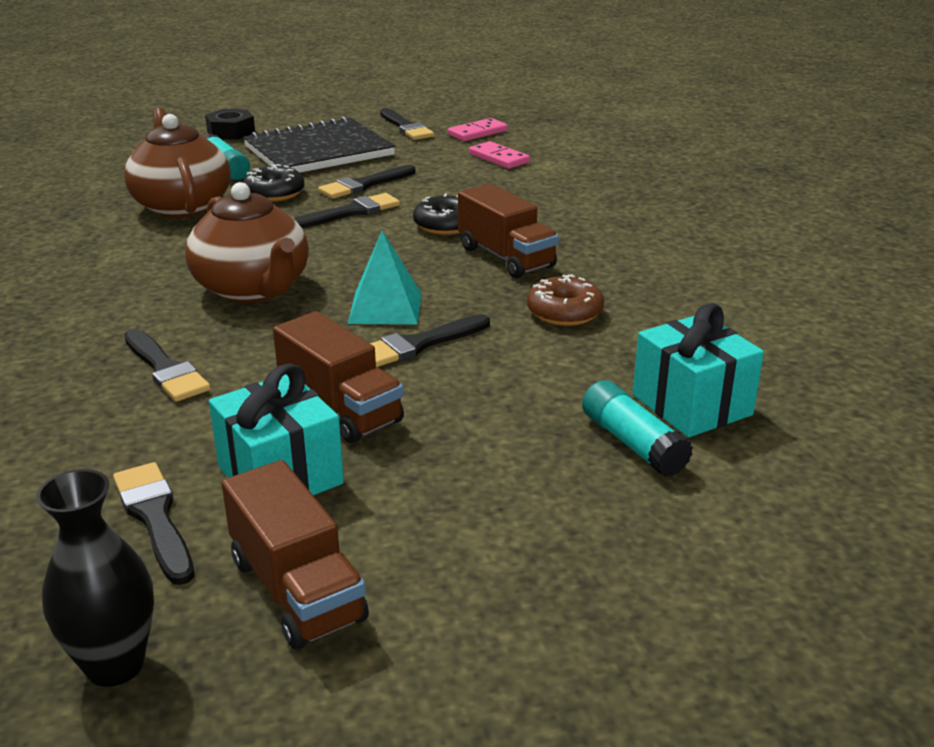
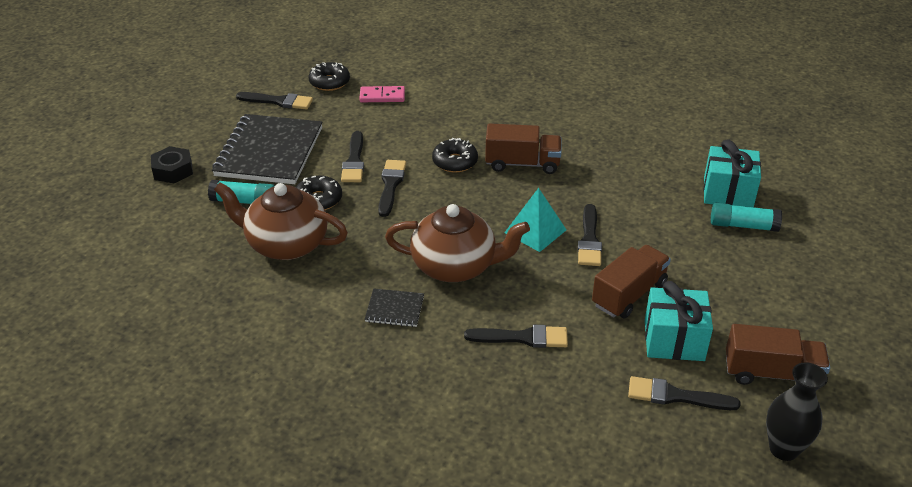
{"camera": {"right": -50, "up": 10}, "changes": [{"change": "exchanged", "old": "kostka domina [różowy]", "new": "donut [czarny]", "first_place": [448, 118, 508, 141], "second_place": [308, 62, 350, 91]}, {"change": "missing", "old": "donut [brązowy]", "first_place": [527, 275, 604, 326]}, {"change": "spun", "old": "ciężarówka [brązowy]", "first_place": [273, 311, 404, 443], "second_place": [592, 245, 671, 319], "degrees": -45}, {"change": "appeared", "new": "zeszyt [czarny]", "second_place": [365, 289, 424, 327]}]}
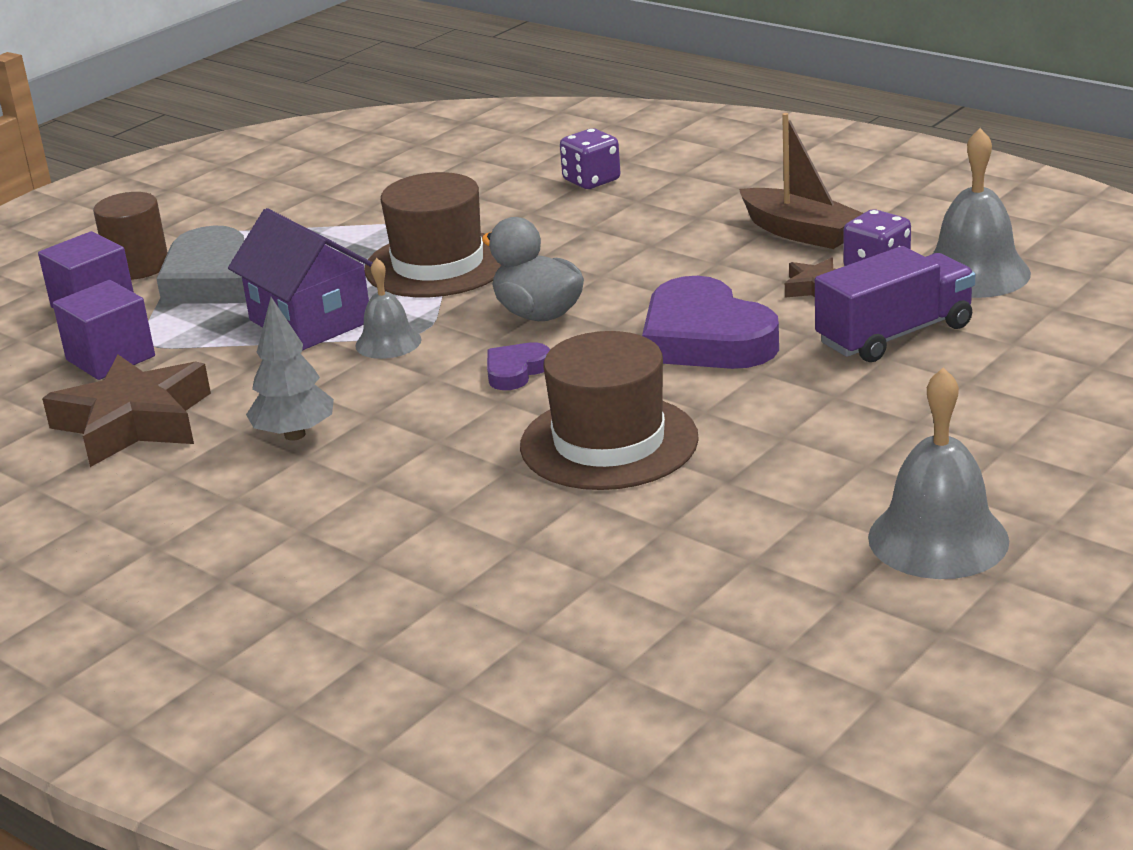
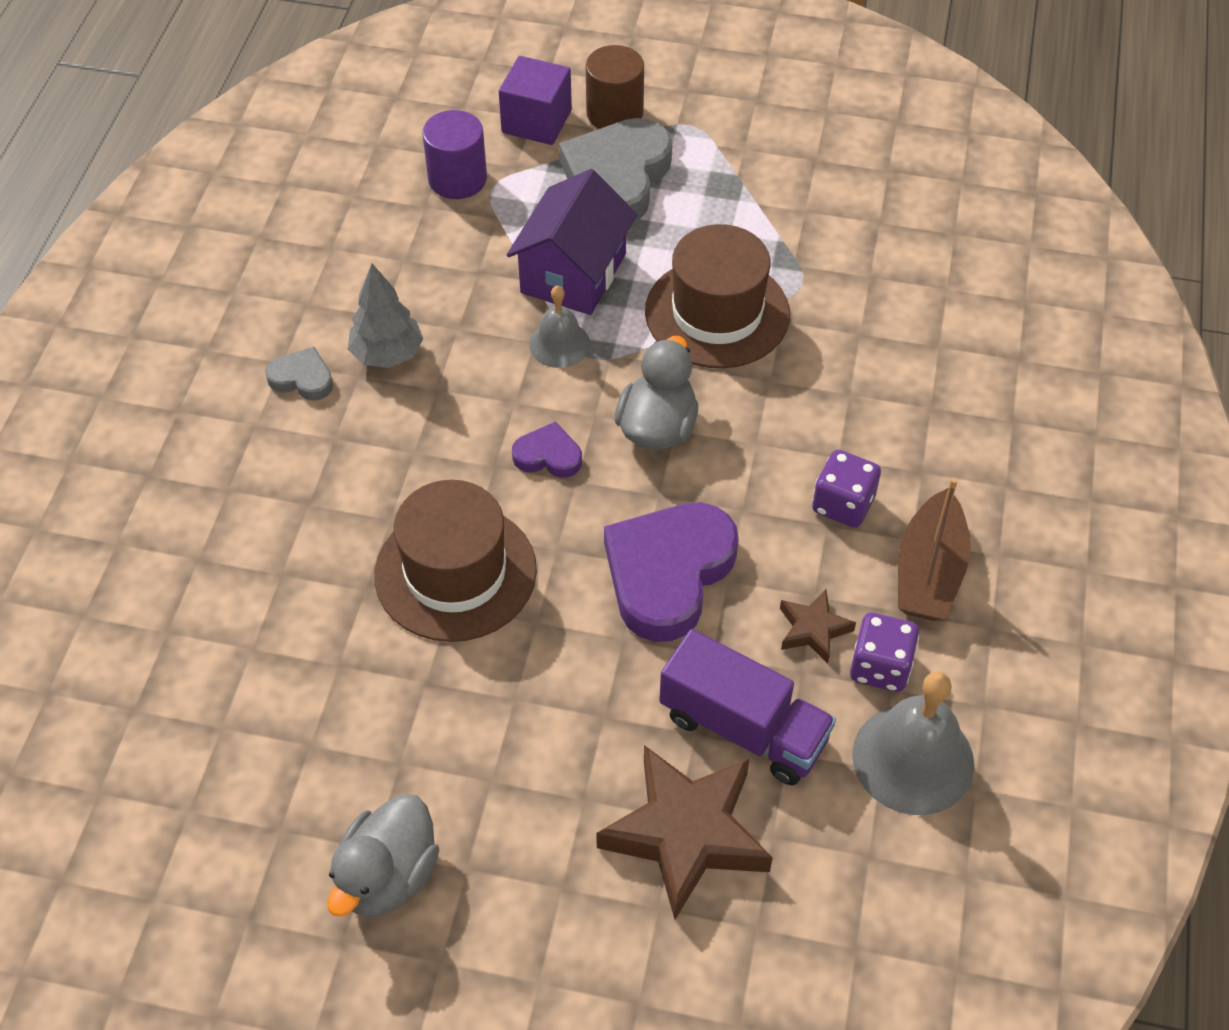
{"camera": {"right": 60, "up": 25}, "changes": [{"change": "relocated", "old": "kostka do gry [fioletowy]", "first_place": [560, 128, 620, 189], "second_place": [812, 450, 881, 528]}, {"change": "exchanged", "old": "sześcian [fioletowy]", "new": "walec [fioletowy]", "first_place": [53, 280, 155, 380], "second_place": [422, 110, 487, 199]}, {"change": "relocated", "old": "gwiazda [brązowy]", "first_place": [42, 355, 211, 467], "second_place": [596, 745, 773, 919]}, {"change": "exchanged", "old": "dzwonek [szary]", "new": "kaczka [szary]", "first_place": [868, 367, 1009, 579], "second_place": [327, 794, 439, 917]}, {"change": "appeared", "new": "serce [szary]", "second_place": [265, 347, 333, 401]}]}
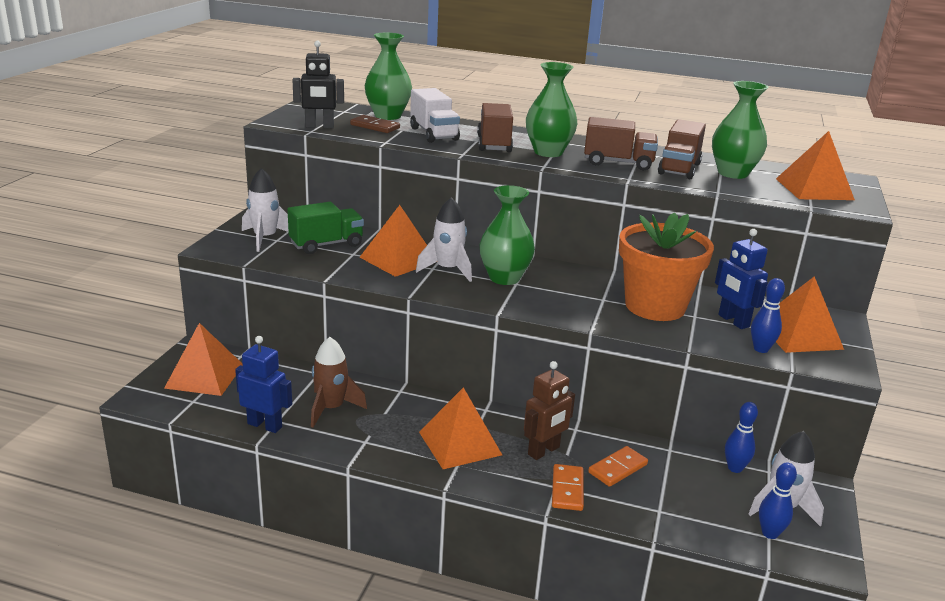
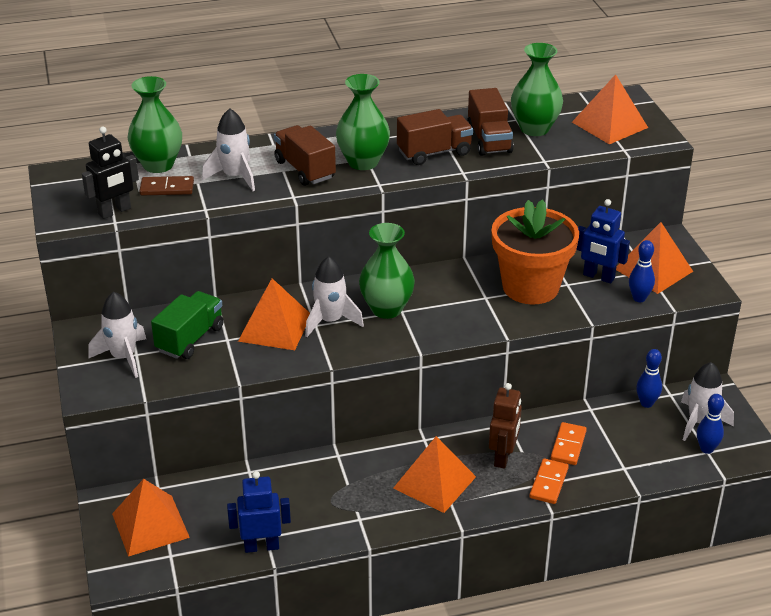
{"camera": {"right": -30, "up": 10}, "changes": [{"change": "exchanged", "old": "ciężarówka [biały]", "new": "rakieta [biały]", "first_place": [410, 88, 460, 143], "second_place": [202, 108, 255, 191]}, {"change": "missing", "old": "rakieta [brązowy]", "first_place": [311, 337, 367, 428]}, {"change": "spun", "old": "kostka domina [pomarańczowy]", "first_place": [552, 464, 584, 511], "second_place": [529, 458, 569, 504], "degrees": 45}]}
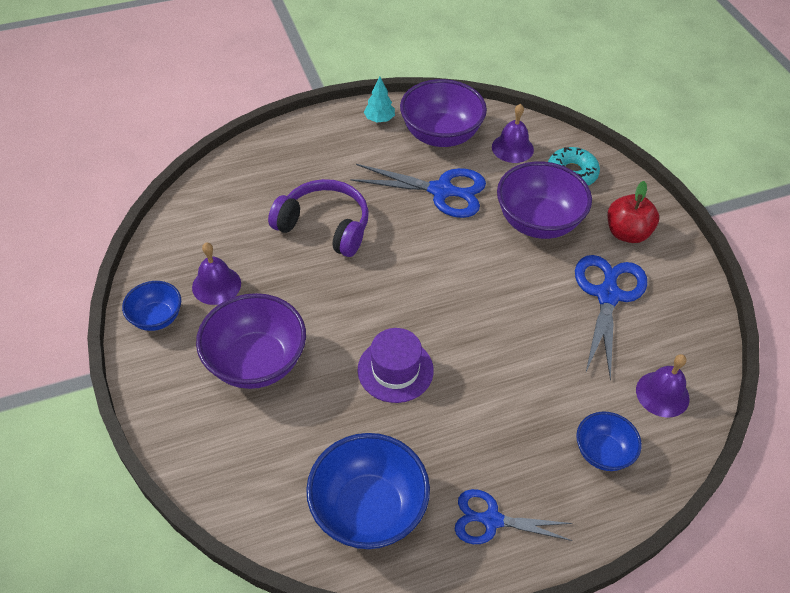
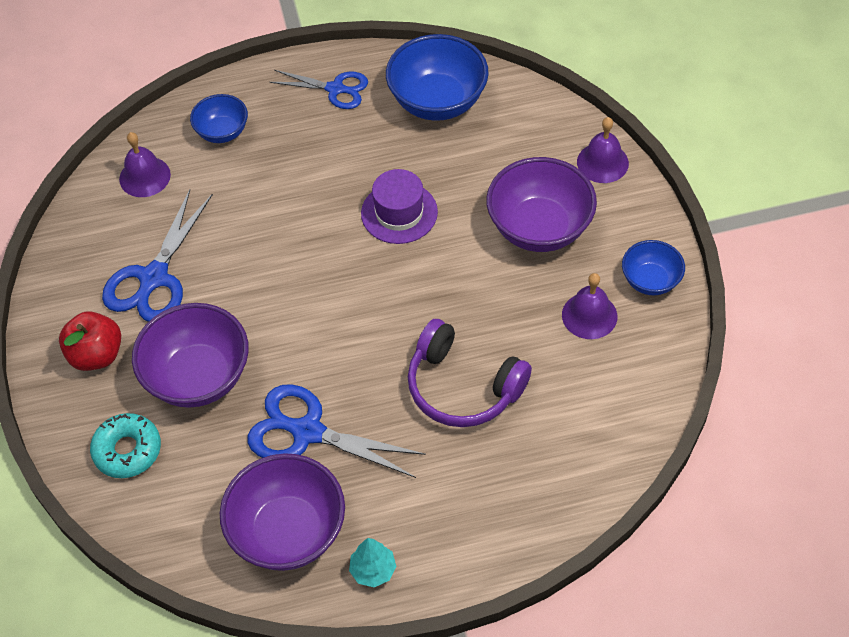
{"camera": {"right": -170, "up": 5}, "changes": [{"change": "relocated", "old": "dzwonek [fioletowy]", "first_place": [492, 104, 534, 163], "second_place": [577, 117, 629, 183]}]}
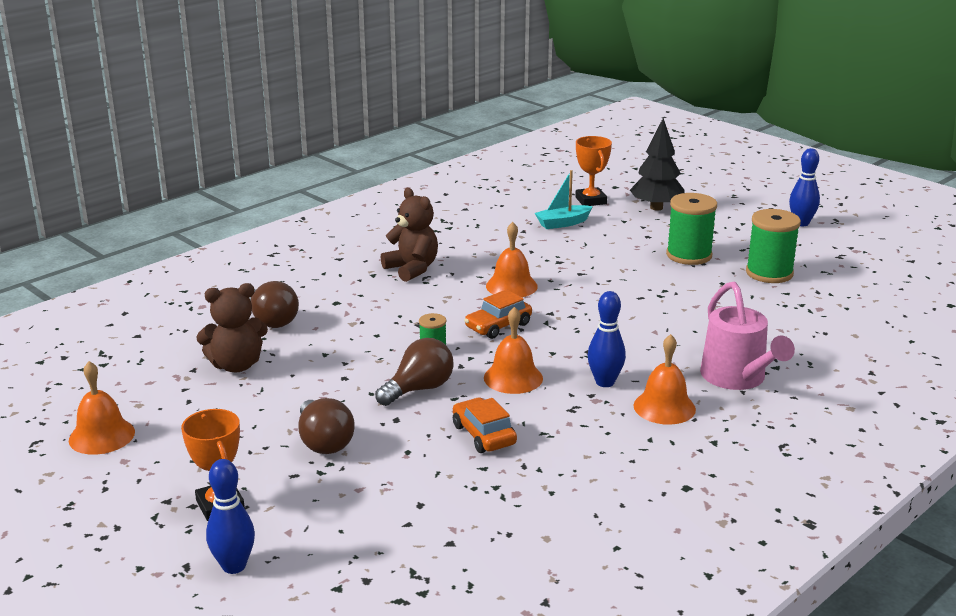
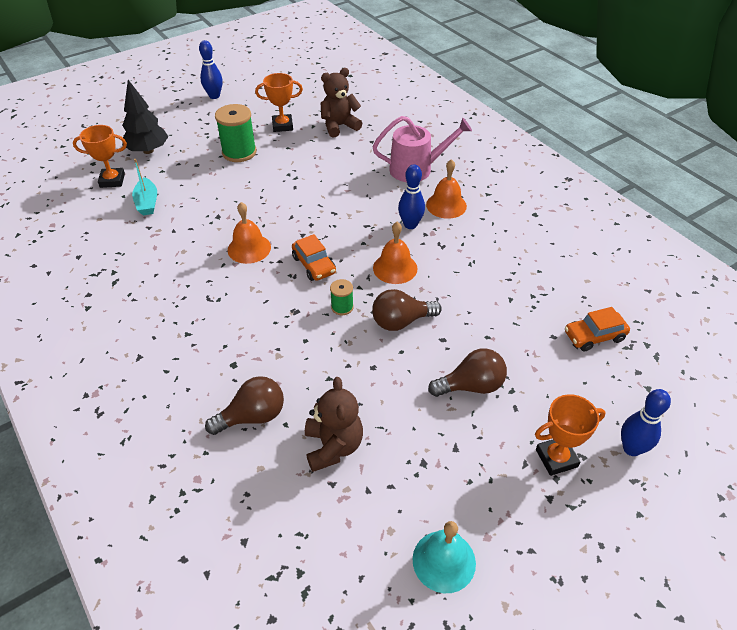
{"camera": {"right": -80, "up": 20}, "changes": [{"change": "relocated", "old": "miś [brązowy]", "first_place": [381, 188, 438, 282], "second_place": [321, 68, 362, 137]}, {"change": "exchanged", "old": "szpulka [zielony]", "new": "puchar [pomarańczowy]", "first_place": [746, 209, 801, 283], "second_place": [255, 73, 303, 132]}, {"change": "spun", "old": "żarówka [brązowy]", "first_place": [375, 338, 454, 406], "second_place": [372, 289, 442, 331], "degrees": -75}, {"change": "colour", "old": "dzwonek [pomarańczowy]", "new": "dzwonek [turkusowy]", "first_place": [69, 361, 135, 455], "second_place": [413, 521, 476, 593]}, {"change": "relocated", "old": "samochód [pomarańczowy]", "first_place": [453, 398, 517, 453], "second_place": [565, 307, 630, 352]}]}
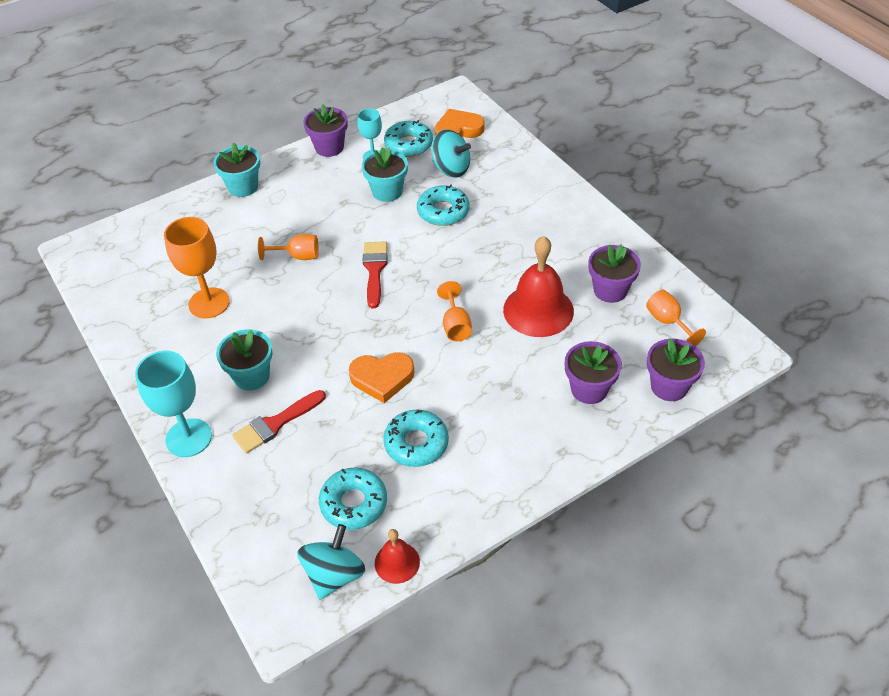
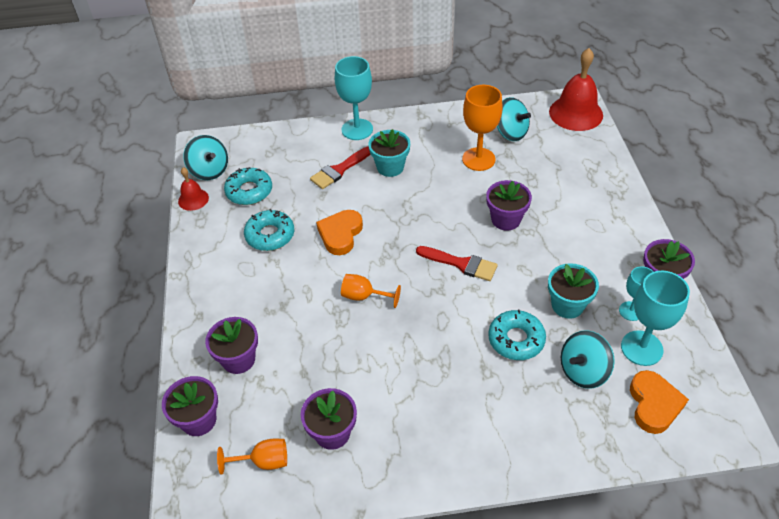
{"camera": {"right": 115, "up": 0}, "changes": [{"change": "exchanged", "old": "donut [turkusowy]", "new": "kielich [turkusowy]", "first_place": [384, 120, 433, 157], "second_place": [621, 271, 690, 366]}, {"change": "missing", "old": "doniczka [turkusowy]", "first_place": [214, 143, 260, 197]}, {"change": "exchanged", "old": "kielich [pomarańczowy]", "new": "doniczka [fioletowy]", "first_place": [258, 234, 319, 260], "second_place": [486, 180, 532, 231]}, {"change": "relocated", "old": "dzwonek [czerwony]", "first_place": [503, 236, 574, 337], "second_place": [549, 48, 603, 131]}, {"change": "spun", "old": "pędzel [czerwony]", "first_place": [232, 390, 326, 454], "second_place": [310, 146, 371, 189], "degrees": -120}, {"change": "appeared", "new": "bączek [turkusowy]", "second_place": [497, 97, 531, 141]}]}
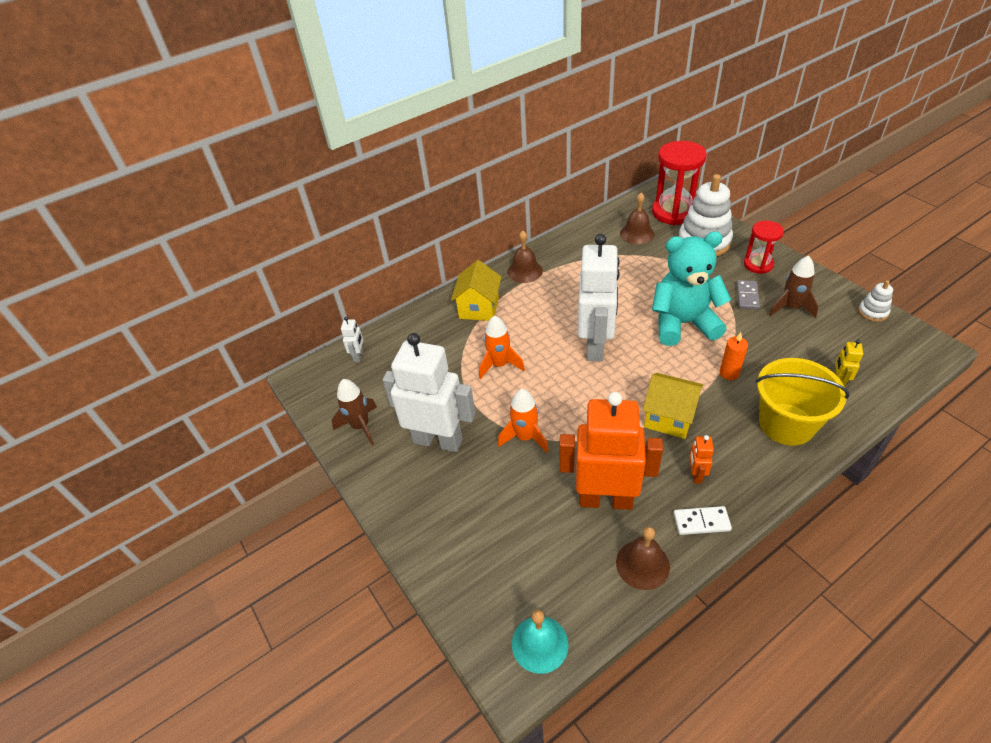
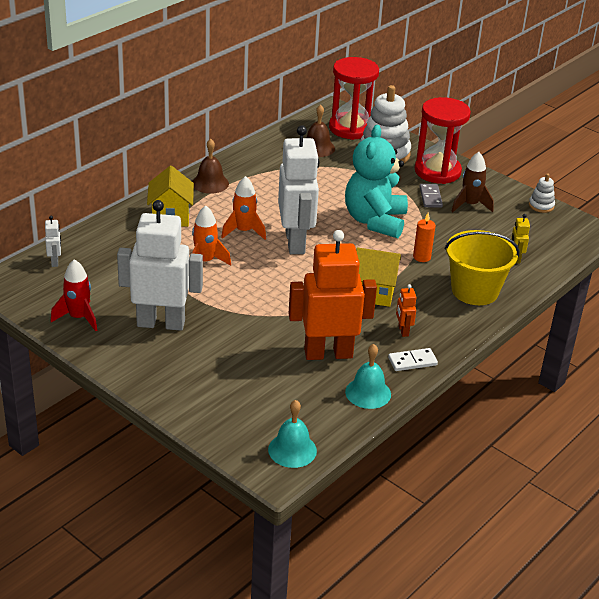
{"camera": {"right": -20, "up": -10}, "changes": [{"change": "size", "old": "klepsydra [czerwony]", "first_place": [744, 221, 784, 274], "second_place": [415, 97, 471, 184], "factor": 1.69}, {"change": "spun", "old": "miś [turkusowy]", "first_place": [652, 232, 731, 346], "second_place": [345, 125, 408, 238], "degrees": -60}, {"change": "colour", "old": "rakieta [brązowy]", "new": "rakieta [czerwony]", "first_place": [332, 379, 377, 445], "second_place": [51, 259, 97, 331]}, {"change": "relocated", "old": "rakieta [pomarańczowy]", "first_place": [498, 389, 549, 453], "second_place": [221, 176, 266, 240]}, {"change": "colour", "old": "dzwonek [brązowy]", "new": "dzwonek [turkusowy]", "first_place": [616, 527, 670, 590], "second_place": [345, 344, 391, 409]}]}
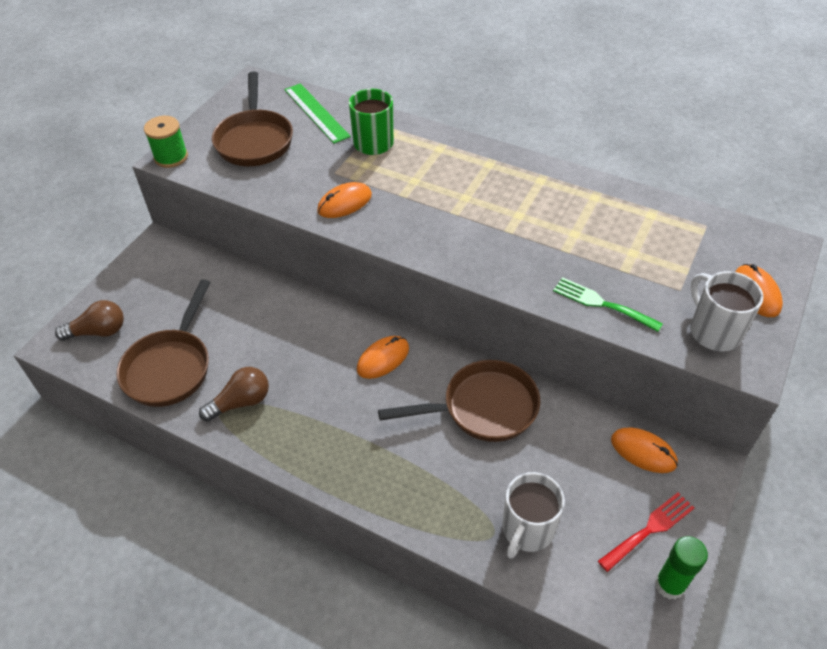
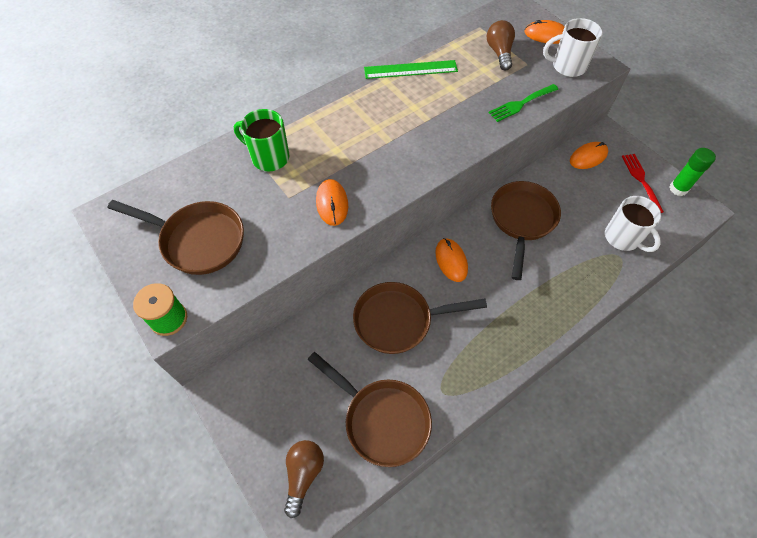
{"camera": {"right": -65, "up": 10}, "changes": [{"change": "relocated", "old": "linijka [zielony]", "first_place": [284, 83, 351, 144], "second_place": [364, 60, 458, 79]}, {"change": "relocated", "old": "żarówka [brązowy]", "first_place": [199, 367, 269, 422], "second_place": [486, 20, 515, 70]}, {"change": "appeared", "new": "patelnia [brązowy]", "second_place": [353, 282, 487, 354]}]}
